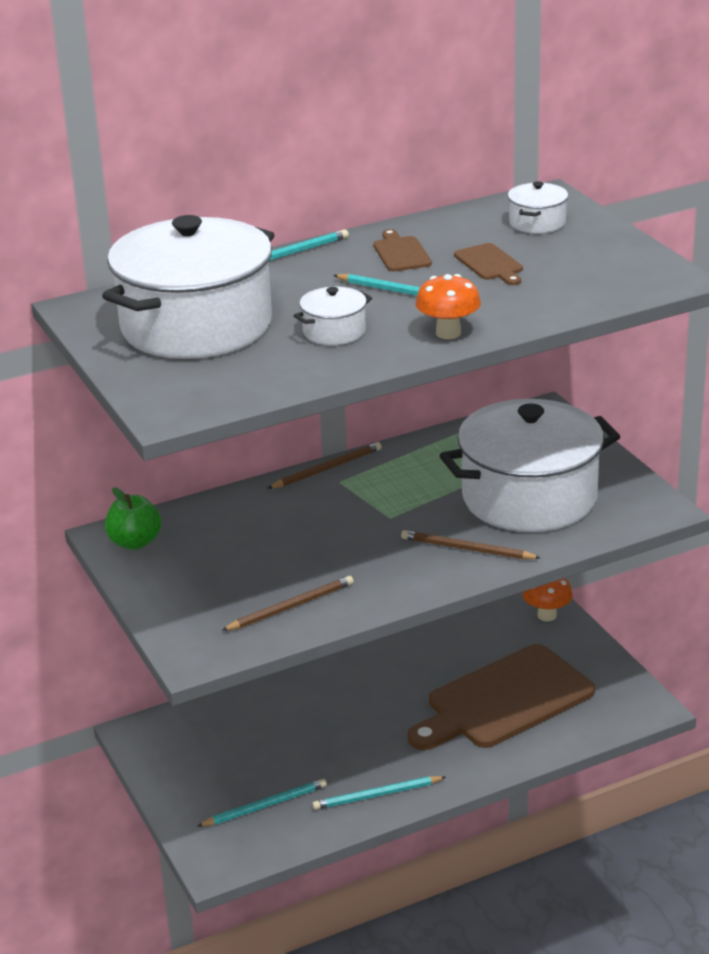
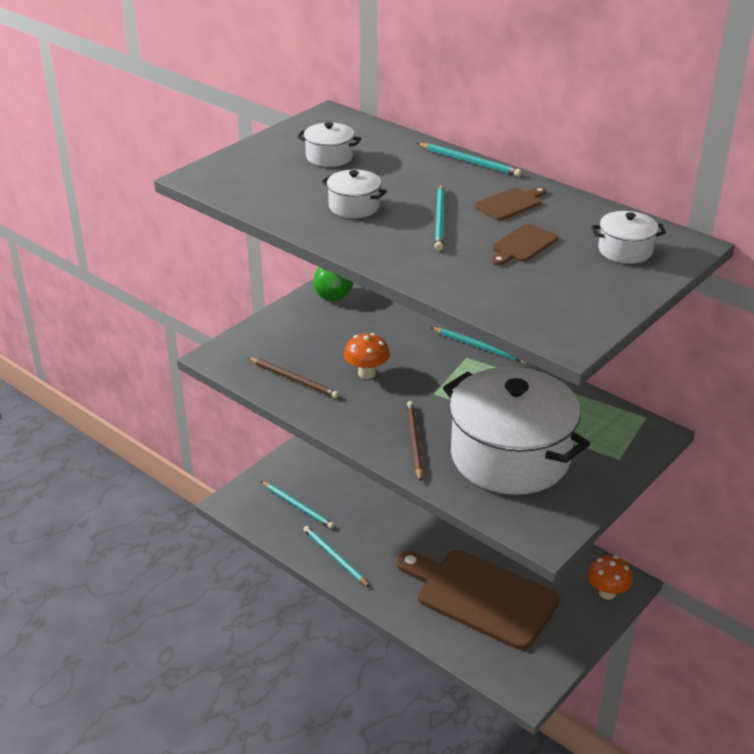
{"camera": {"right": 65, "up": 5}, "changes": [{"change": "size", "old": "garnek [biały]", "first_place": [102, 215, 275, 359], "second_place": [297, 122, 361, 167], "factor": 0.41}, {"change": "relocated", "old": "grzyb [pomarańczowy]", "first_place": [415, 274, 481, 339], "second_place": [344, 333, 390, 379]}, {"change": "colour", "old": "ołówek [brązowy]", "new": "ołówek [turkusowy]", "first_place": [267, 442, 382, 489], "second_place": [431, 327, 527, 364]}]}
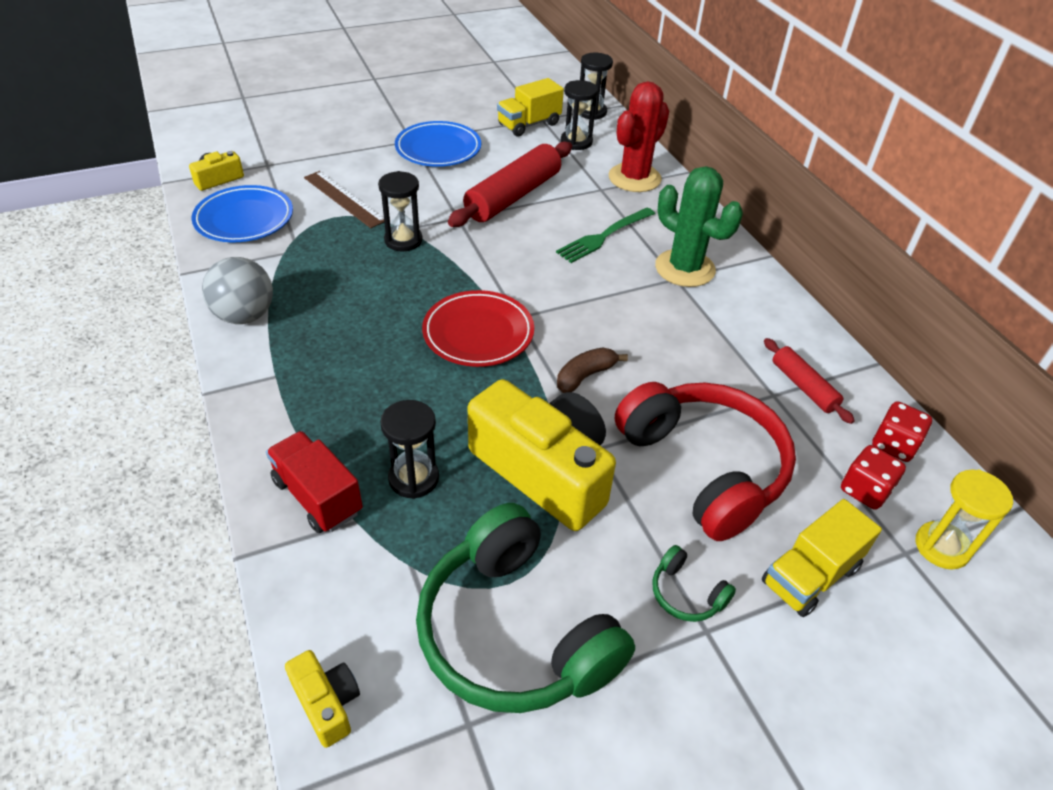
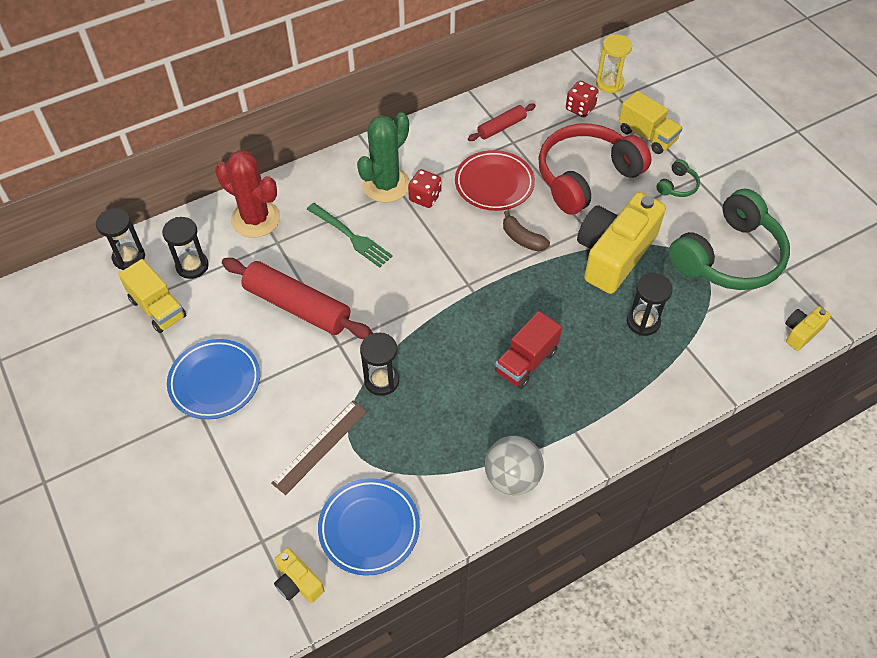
{"camera": {"right": -95, "up": 10}, "changes": [{"change": "relocated", "old": "talerz [czerwony]", "first_place": [422, 290, 534, 367], "second_place": [455, 150, 535, 211]}, {"change": "relocated", "old": "kostka do gry [czerwony]", "first_place": [872, 401, 932, 462], "second_place": [408, 169, 441, 208]}, {"change": "relocated", "old": "ciężarówka [czerwony]", "first_place": [266, 431, 363, 533], "second_place": [495, 311, 562, 389]}]}
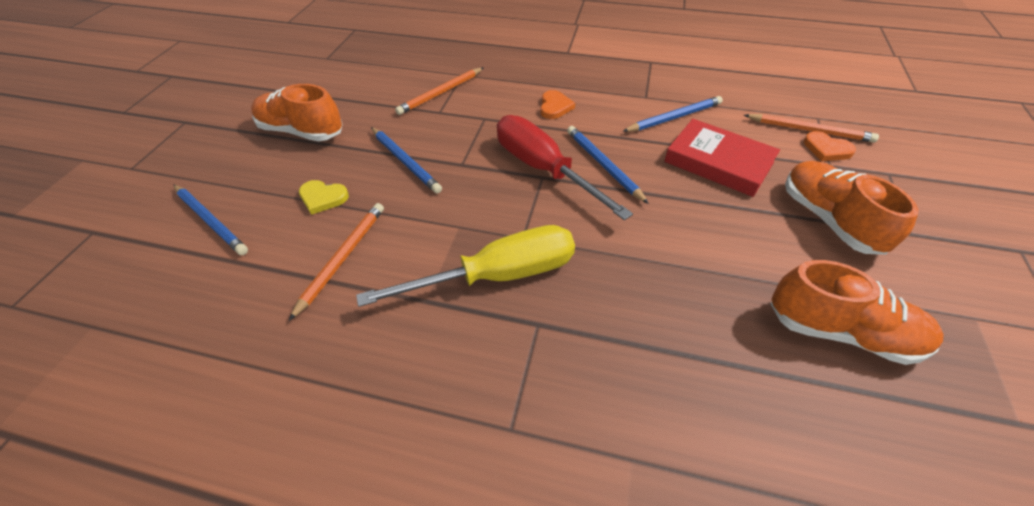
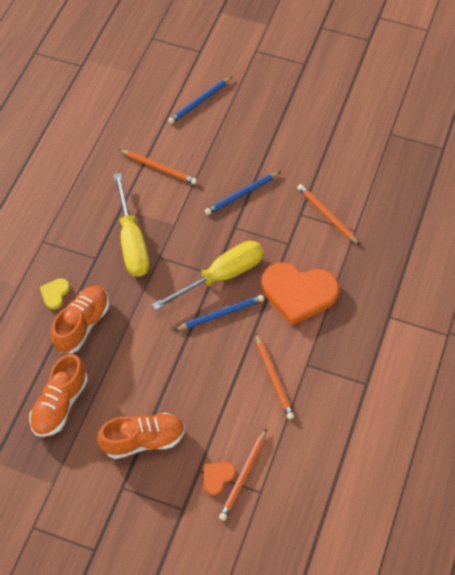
{"camera": {"right": 95, "up": 10}, "changes": [{"change": "relocated", "old": "but [pomarańczowy]", "first_place": [251, 84, 343, 141], "second_place": [51, 285, 109, 353]}, {"change": "size", "old": "serce [pomarańczowy]", "first_place": [540, 90, 575, 119], "second_place": [261, 262, 339, 326], "factor": 2.29}, {"change": "colour", "old": "ołówek [niebieski]", "new": "ołówek [pomarańczowy]", "first_place": [623, 96, 723, 132], "second_place": [255, 332, 294, 420]}, {"change": "colour", "old": "śrubokręt [czerwony]", "new": "śrubokręt [żółty]", "first_place": [497, 115, 633, 220], "second_place": [152, 241, 264, 310]}, {"change": "missing", "old": "książka [czerwony]", "first_place": [664, 119, 780, 197]}, {"change": "relocated", "old": "serce [żółty]", "first_place": [299, 180, 349, 215], "second_place": [40, 278, 70, 310]}]}
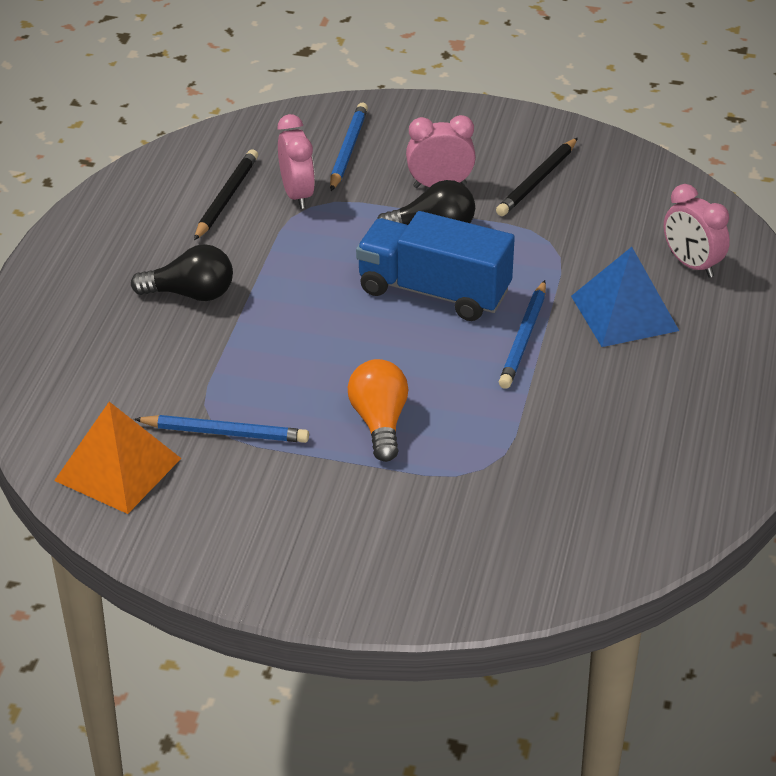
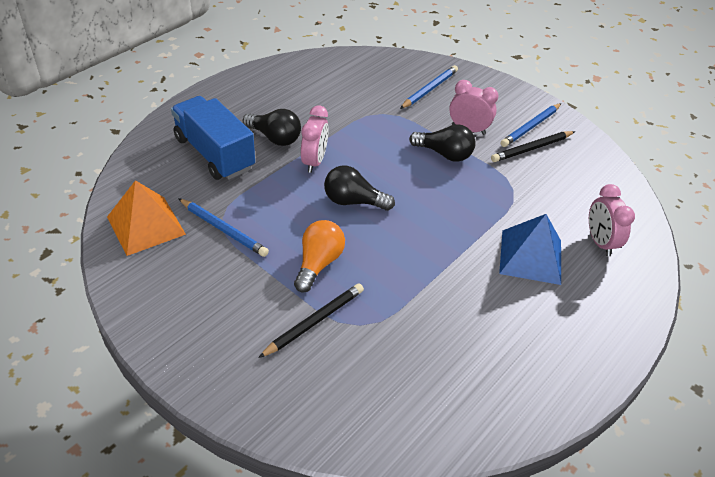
{"camera": {"right": 25, "up": 5}, "changes": [{"change": "relocated", "old": "budzik [różowy]", "first_place": [278, 114, 315, 209], "second_place": [301, 106, 329, 173]}, {"change": "relocated", "old": "ołówek [czarny]", "first_place": [194, 149, 258, 240], "second_place": [258, 283, 364, 358]}, {"change": "relocated", "old": "ciężarówka [niebieski]", "first_place": [356, 211, 515, 321], "second_place": [171, 96, 255, 180]}, {"change": "relocated", "old": "ołówek [niebieski]", "first_place": [499, 280, 546, 389], "second_place": [500, 103, 562, 147]}, {"change": "appeared", "new": "żarówka [czarny]", "second_place": [324, 165, 395, 211]}]}
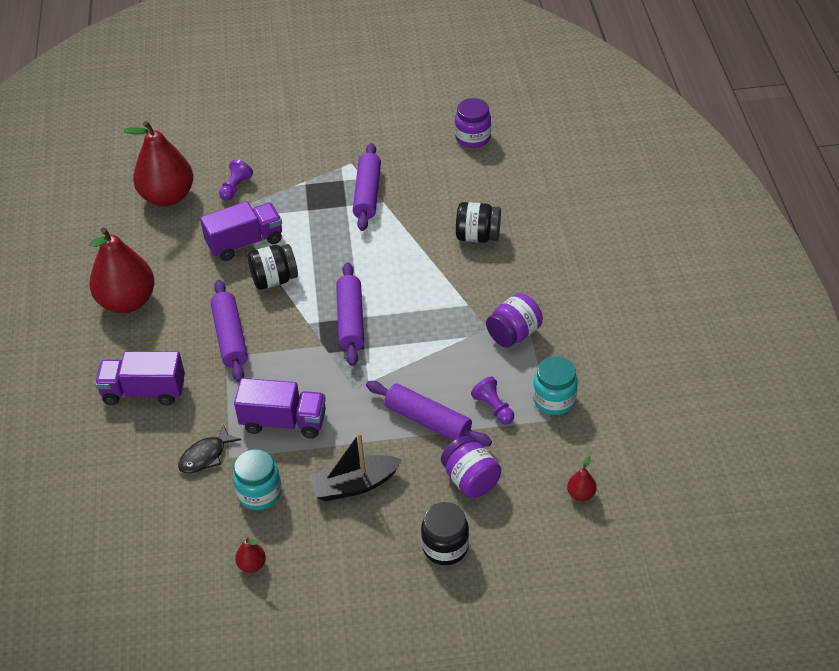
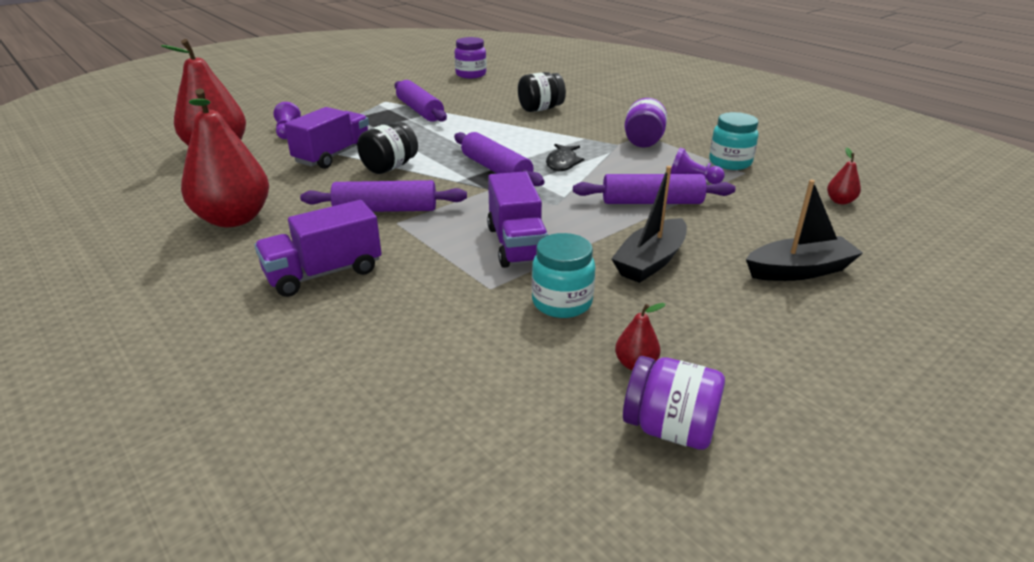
{"camera": {"right": -35, "up": -15}, "changes": [{"change": "spun", "old": "wałek do ciasta [fioletowy]", "first_place": [211, 280, 248, 382], "second_place": [300, 180, 467, 212], "degrees": -45}, {"change": "spun", "old": "ciężarówka [fioletowy]", "first_place": [234, 378, 326, 438], "second_place": [487, 171, 548, 268], "degrees": 105}, {"change": "relocated", "old": "ryba [czarny]", "first_place": [178, 424, 241, 473], "second_place": [546, 144, 585, 171]}, {"change": "relocated", "old": "słoik [fioletowy]", "first_place": [441, 436, 501, 498], "second_place": [623, 356, 725, 450]}, {"change": "exchanged", "old": "słoik [czarny]", "new": "łódka [czarny]", "first_place": [421, 502, 469, 565], "second_place": [746, 180, 863, 281]}]}
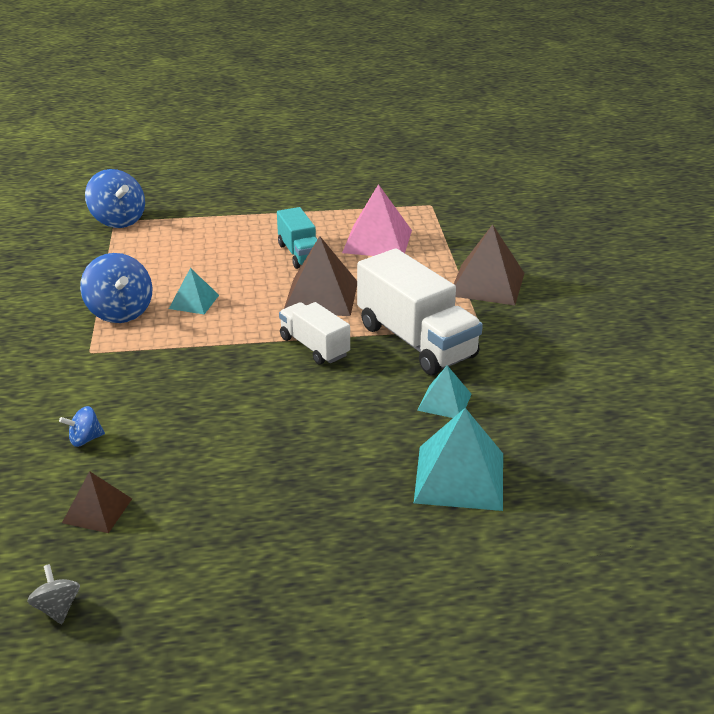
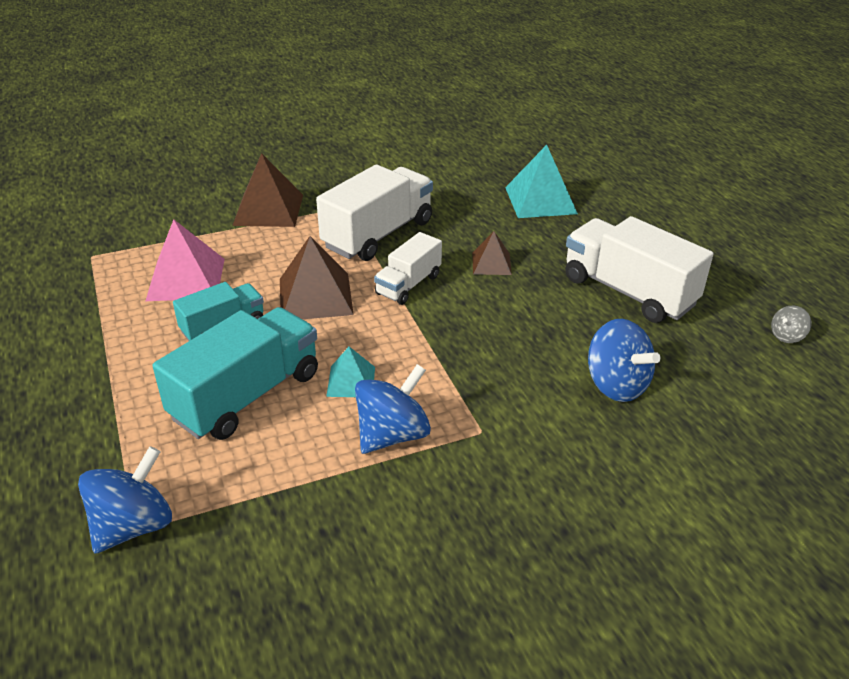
{"camera": {"right": -105, "up": 5}, "changes": [{"change": "missing", "old": "piramida [turkusowy]", "first_place": [417, 365, 472, 418]}, {"change": "size", "old": "bączek [niebieski]", "first_place": [59, 406, 105, 447], "second_place": [588, 319, 660, 402], "factor": 2.0}, {"change": "relocated", "old": "piramida [brązowy]", "first_place": [62, 471, 132, 533], "second_place": [472, 231, 512, 275]}, {"change": "appeared", "new": "ciężarówka [biały]", "second_place": [565, 216, 713, 323]}, {"change": "appeared", "new": "ciężarówka [turkusowy]", "second_place": [153, 307, 318, 440]}]}
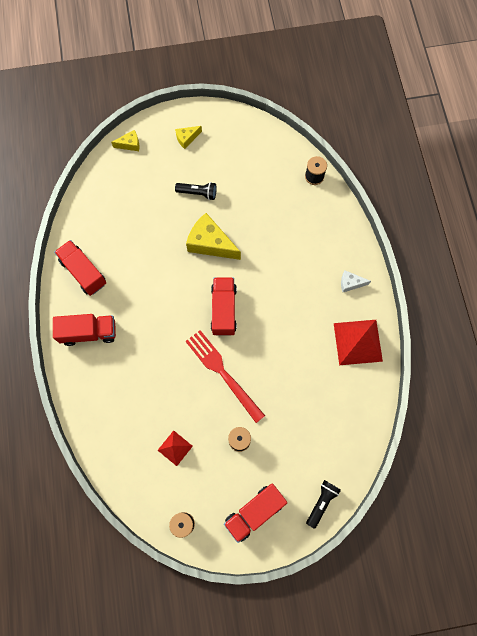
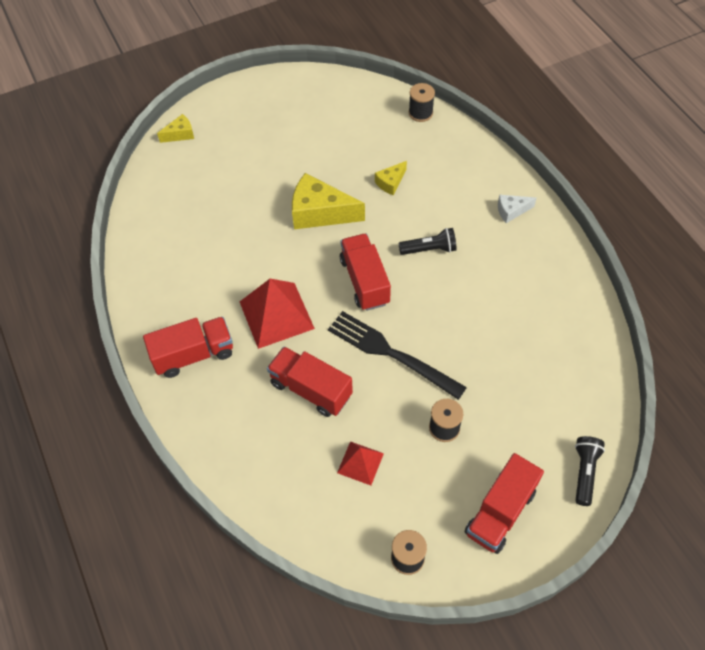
{"camera": {"right": -15, "up": -15}, "changes": [{"change": "relocated", "old": "ser [żółty]", "first_place": [175, 126, 202, 149], "second_place": [375, 161, 407, 195]}, {"change": "relocated", "old": "latarka [czarny]", "first_place": [175, 182, 217, 200], "second_place": [398, 228, 457, 255]}, {"change": "relocated", "old": "ciężarówka [czerwony]", "first_place": [54, 240, 106, 296], "second_place": [267, 346, 353, 417]}, {"change": "relocated", "old": "piramida [czerwony]", "first_place": [334, 320, 383, 365], "second_place": [240, 279, 315, 349]}, {"change": "colour", "old": "widelec [czerwony]", "new": "widelec [czarny]", "first_place": [185, 330, 265, 423], "second_place": [328, 311, 467, 400]}]}
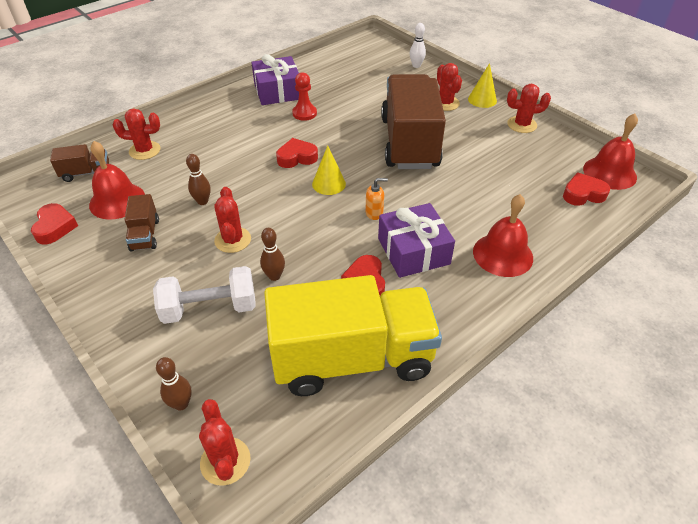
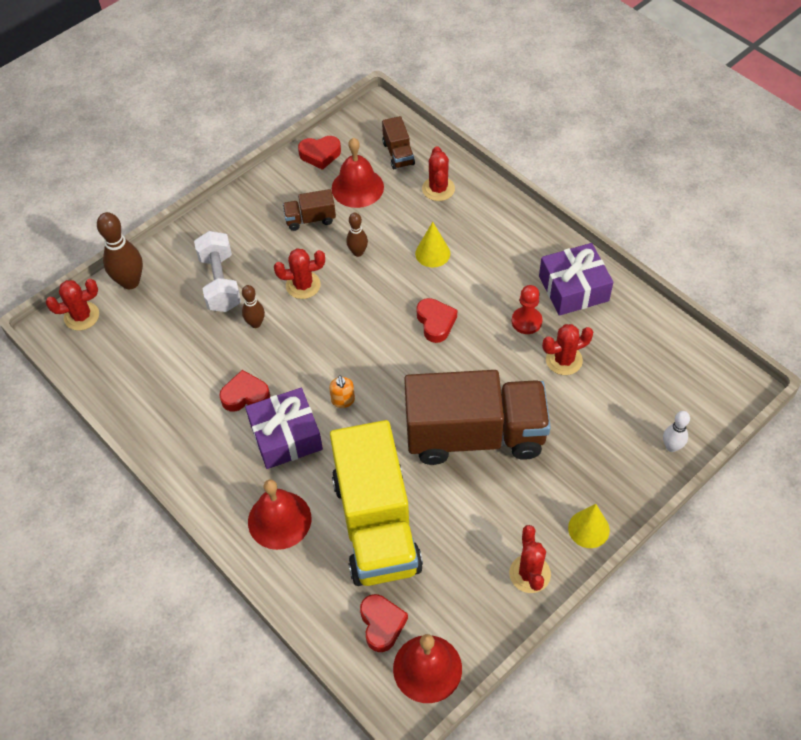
{"camera": {"right": 90, "up": 10}, "changes": [{"change": "relocated", "old": "kaktus [czerwony]", "first_place": [437, 63, 462, 111], "second_place": [542, 324, 593, 375]}, {"change": "relocated", "old": "stożek [żółty]", "first_place": [312, 145, 346, 195], "second_place": [415, 222, 450, 267]}, {"change": "relocated", "old": "ciężarówka [żółty]", "first_place": [264, 275, 442, 396], "second_place": [330, 420, 423, 586]}, {"change": "size", "old": "kręgiel [brązowy]", "first_place": [156, 357, 191, 410], "second_place": [97, 212, 143, 289], "factor": 1.72}]}
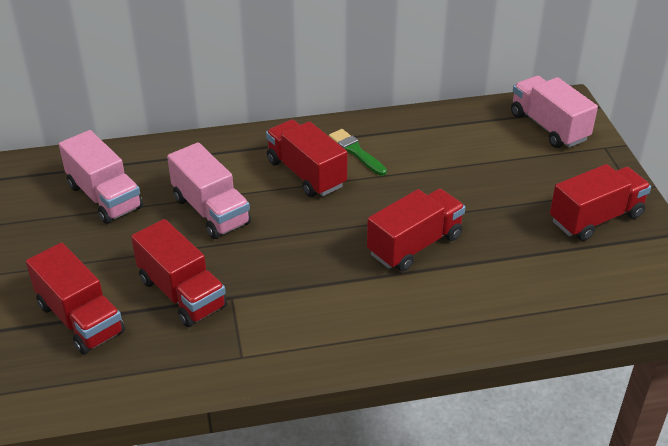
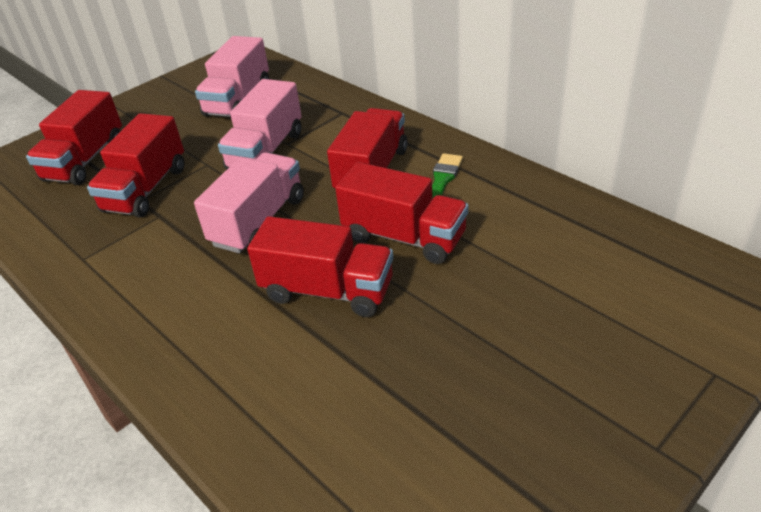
{"camera": {"right": 60, "up": 0}, "changes": [{"change": "relocated", "old": "ciężarówka [różowy]", "first_place": [511, 76, 598, 148], "second_place": [194, 152, 304, 253]}, {"change": "relocated", "old": "ciężarówka [czerwony]", "first_place": [550, 164, 651, 241], "second_place": [335, 162, 468, 264]}]}
